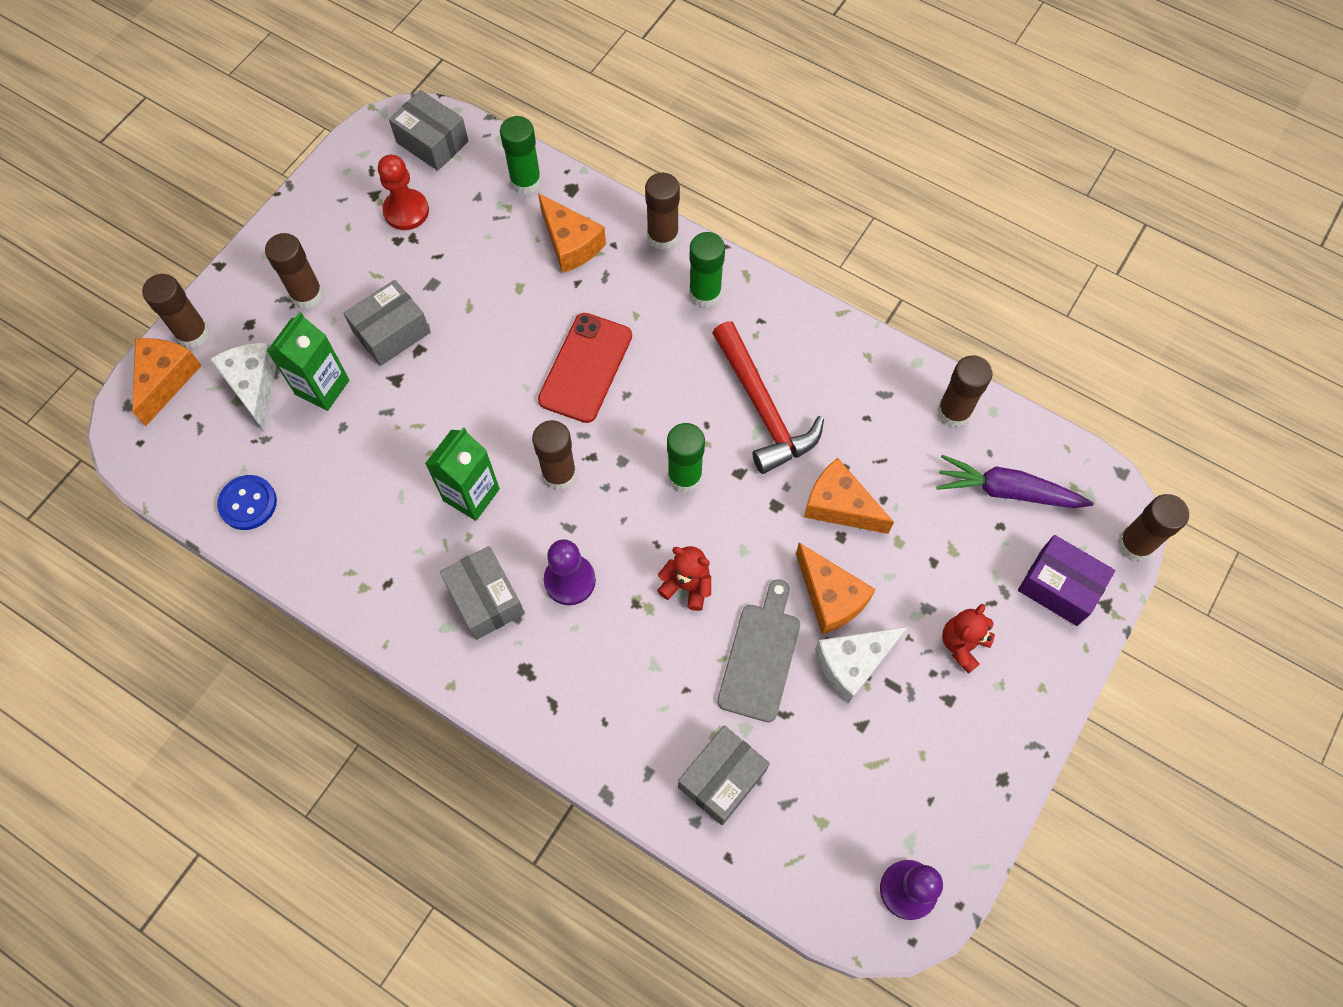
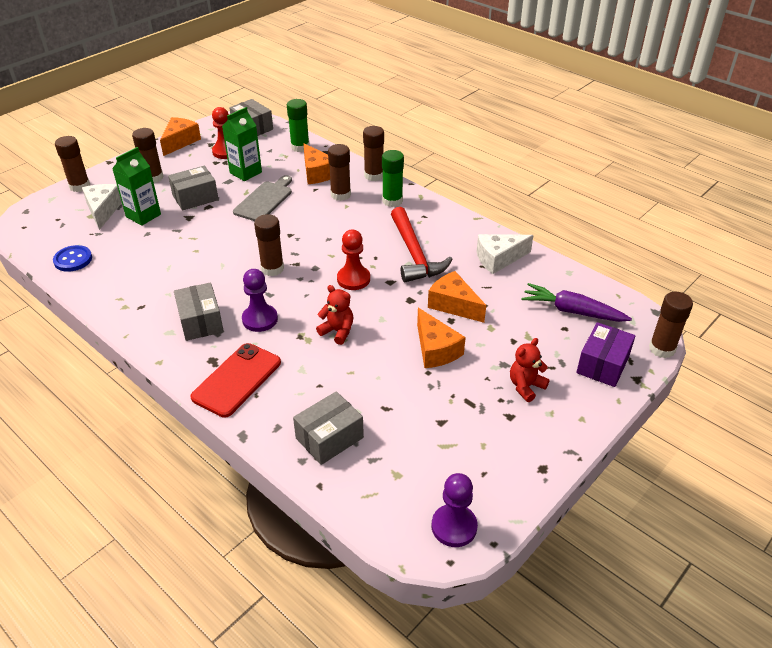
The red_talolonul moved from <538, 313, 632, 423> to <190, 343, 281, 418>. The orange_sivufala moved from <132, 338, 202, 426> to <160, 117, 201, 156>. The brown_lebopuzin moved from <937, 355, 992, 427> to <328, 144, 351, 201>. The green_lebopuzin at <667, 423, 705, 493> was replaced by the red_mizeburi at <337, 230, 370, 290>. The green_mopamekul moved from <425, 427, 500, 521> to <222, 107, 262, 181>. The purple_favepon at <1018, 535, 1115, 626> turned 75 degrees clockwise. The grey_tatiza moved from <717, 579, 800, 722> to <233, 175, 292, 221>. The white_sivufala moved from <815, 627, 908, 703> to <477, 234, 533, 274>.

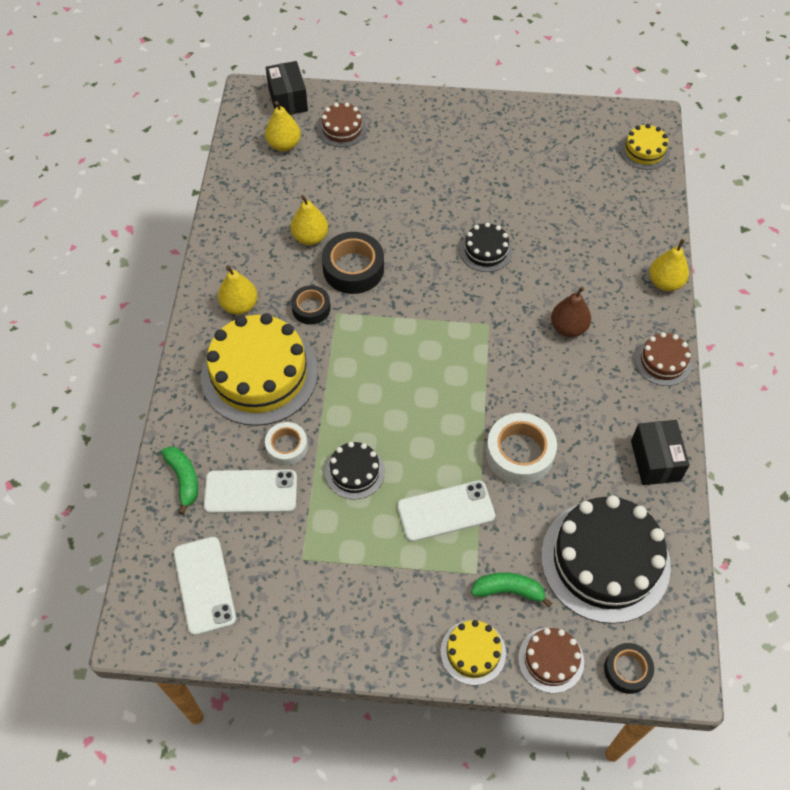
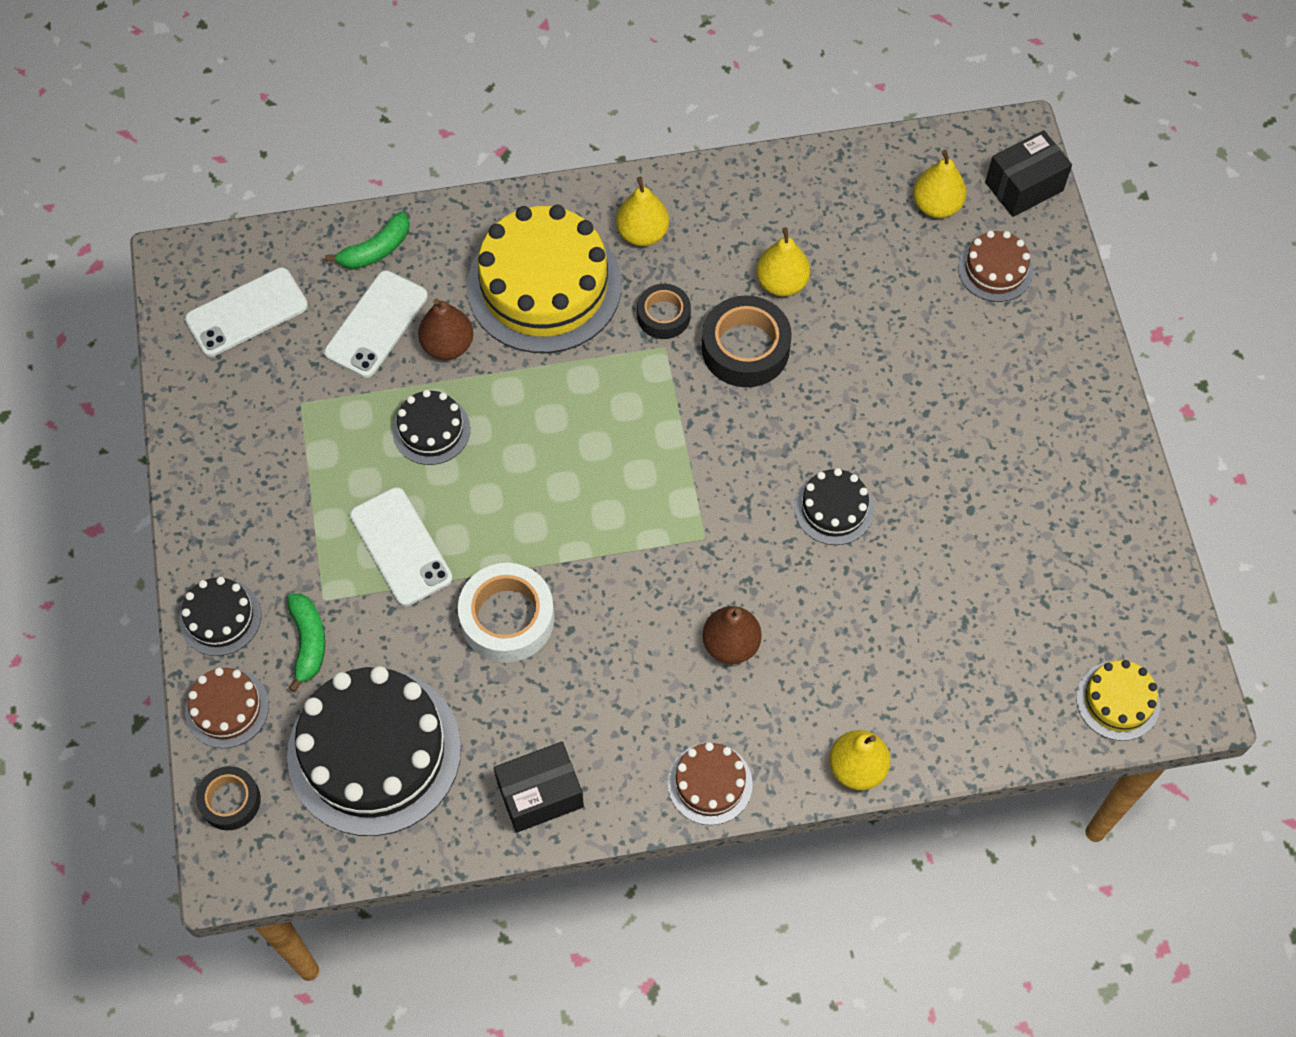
The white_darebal at <265, 422, 308, 466> was replaced by the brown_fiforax at <418, 299, 473, 360>. The white_talolonul at <204, 470, 297, 513> turned 45 degrees clockwise. The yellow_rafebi at <441, 620, 506, 685> became the black_rafebi at <179, 577, 261, 656>.

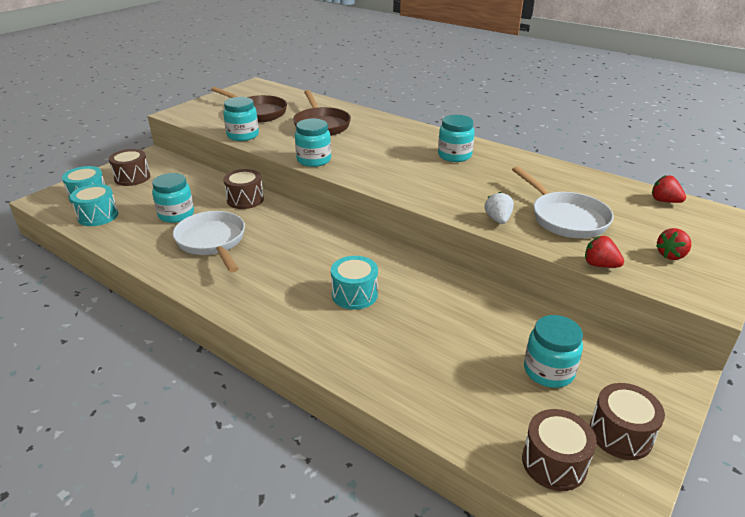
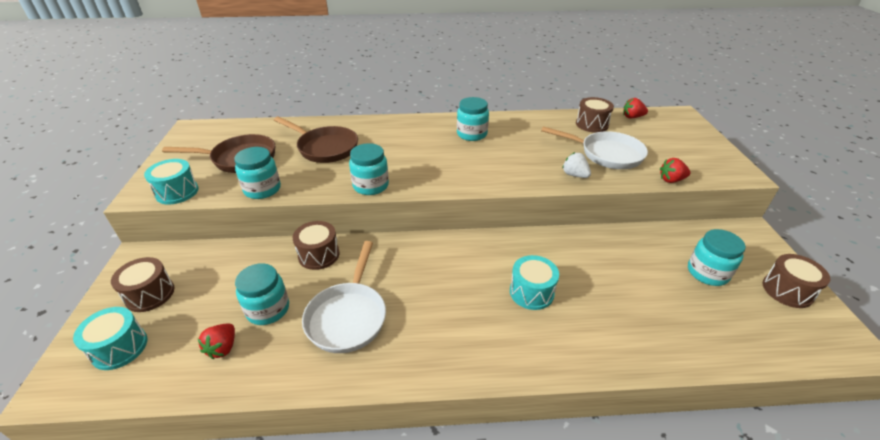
The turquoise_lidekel moved from <70, 184, 118, 226> to <144, 159, 199, 204>. The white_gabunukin at <173, 211, 245, 273> turned 105 degrees counterclockwise. The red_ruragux moved from <656, 228, 691, 260> to <198, 323, 235, 359>. The brown_lidekel moved from <522, 409, 597, 491> to <576, 97, 614, 133>.

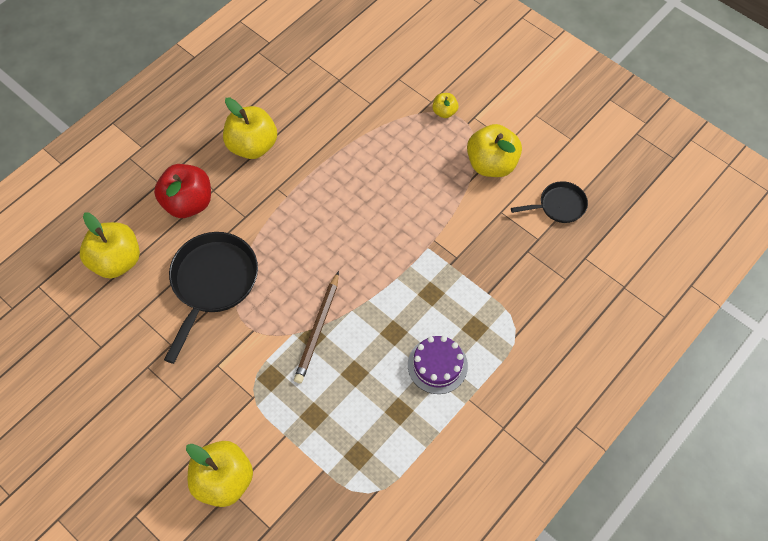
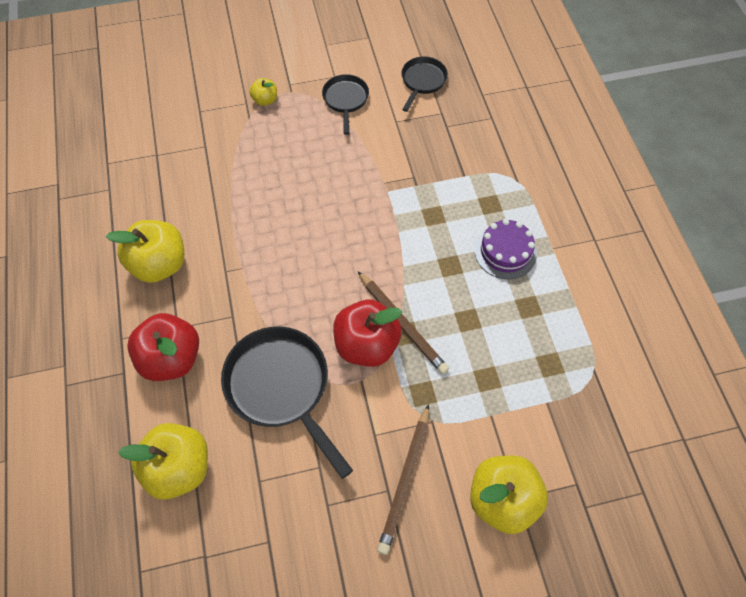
The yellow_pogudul at <467, 124, 522, 177> was replaced by the black_gabunukin at <322, 74, 369, 135>. The red_pogudul at <333, 300, 403, 367> appeared. The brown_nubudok at <377, 404, 429, 555> appeared.

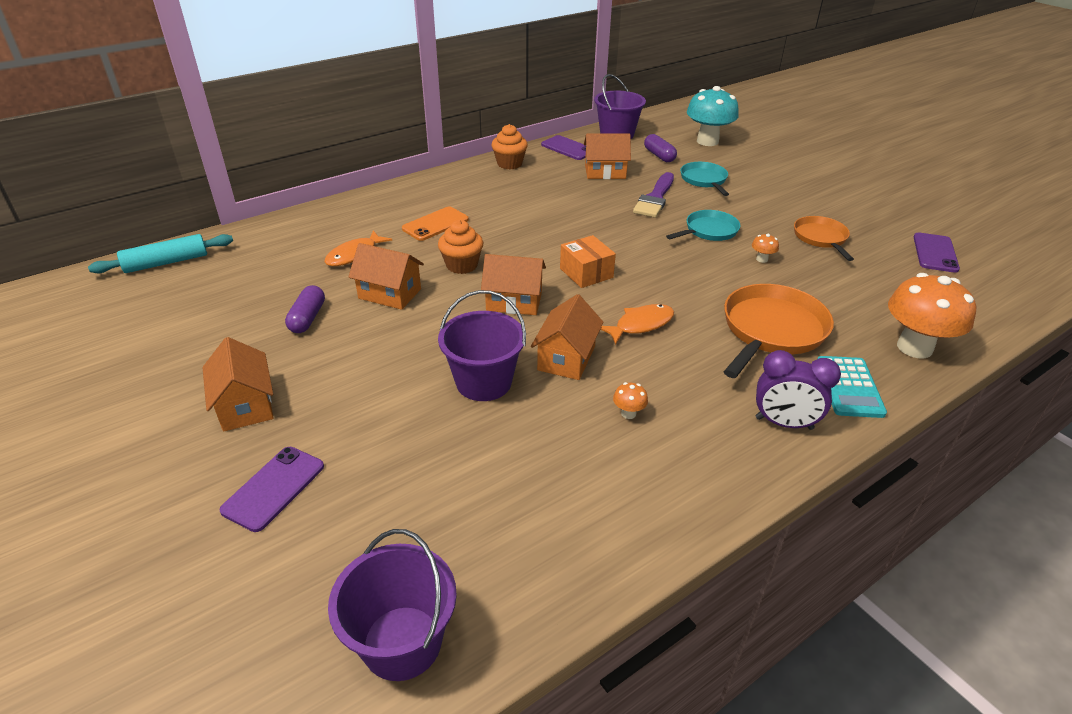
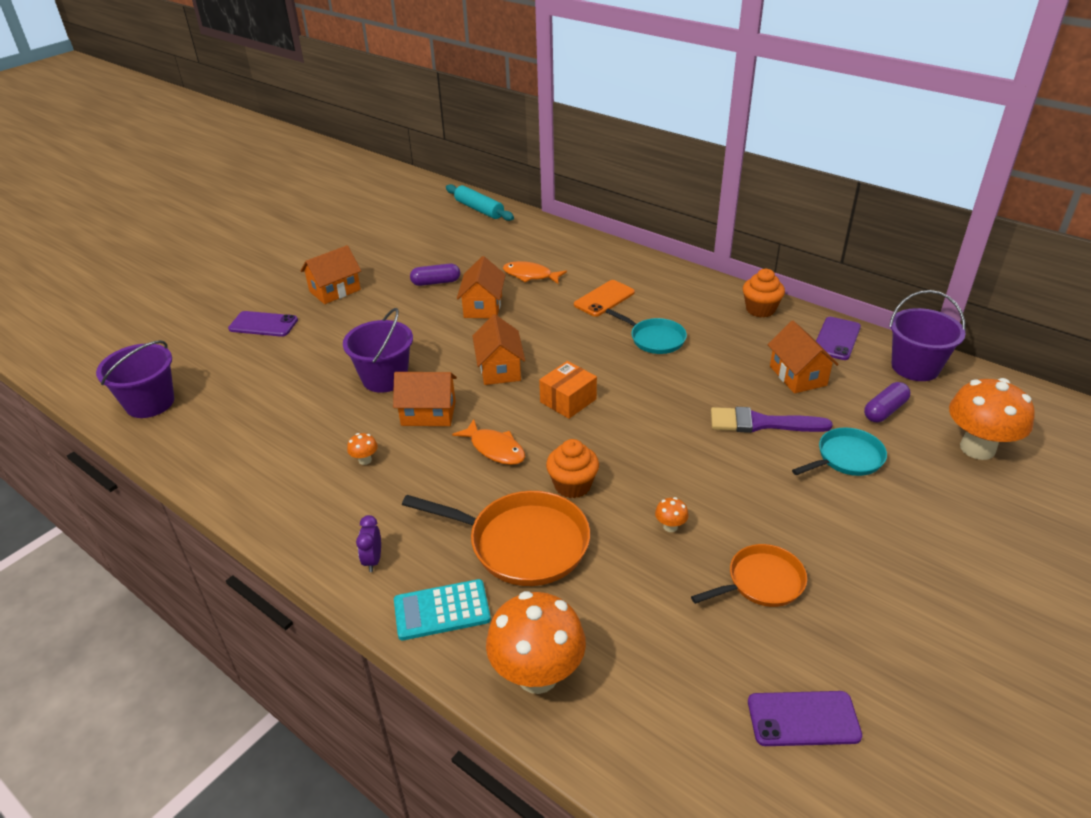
The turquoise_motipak at <687, 86, 739, 146> became the orange_motipak at <949, 378, 1035, 460>. The orange_talolonul at <402, 207, 469, 241> turned 75 degrees counterclockwise. The turquoise_gabunukin moved from <666, 210, 741, 241> to <605, 309, 687, 354>. The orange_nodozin moved from <438, 220, 483, 274> to <546, 439, 599, 499>. The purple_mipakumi at <755, 350, 841, 430> changed to 0.59 times the size.

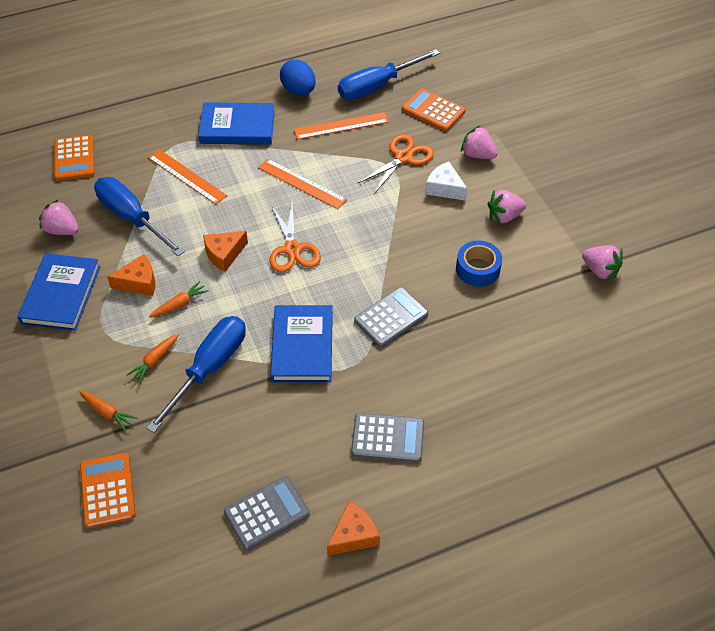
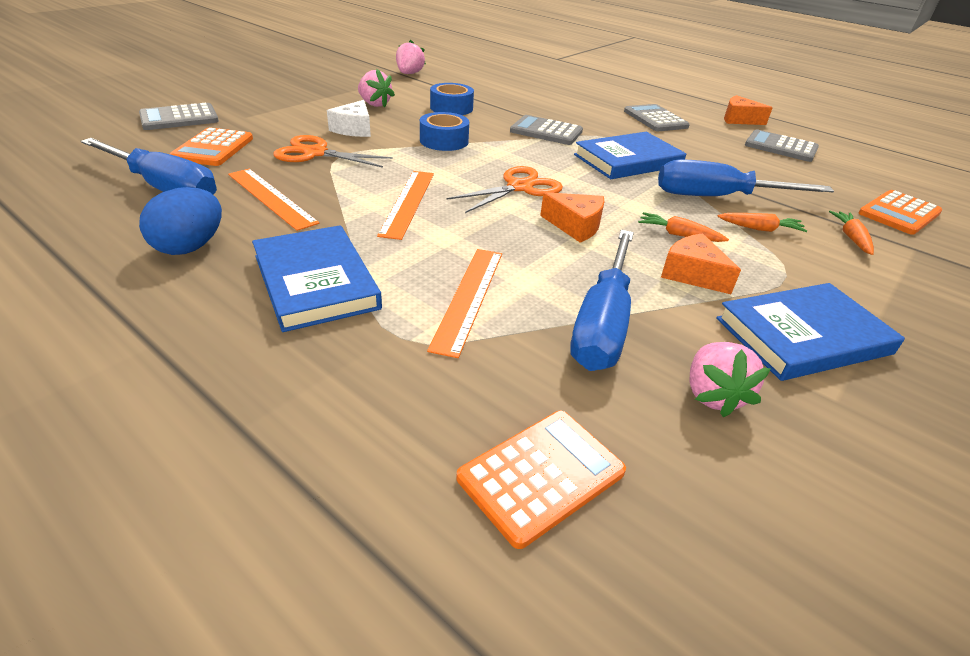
The pink_ruragux at <461, 125, 498, 159> disappeared. The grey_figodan at <139, 103, 219, 130> appeared. The blue_darebal at <420, 112, 469, 151> appeared.

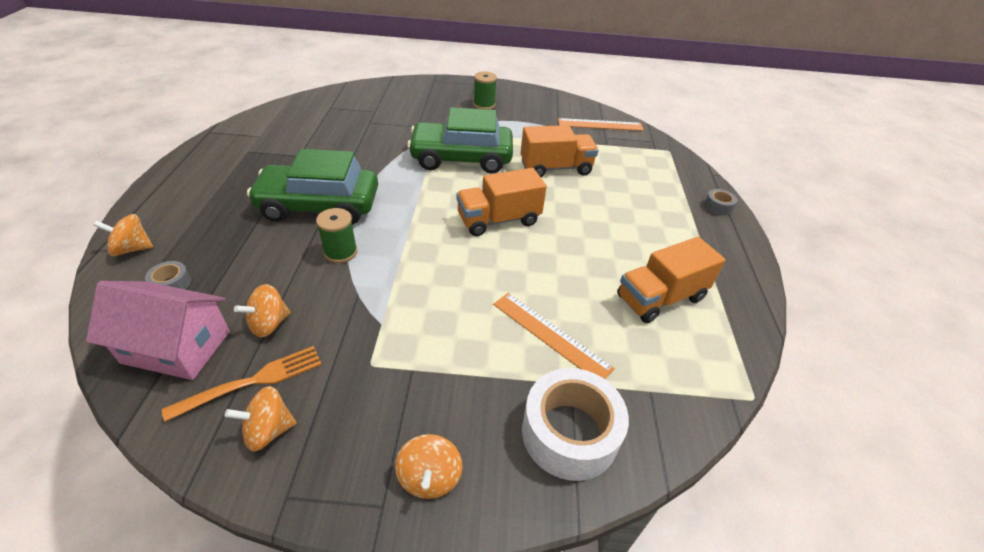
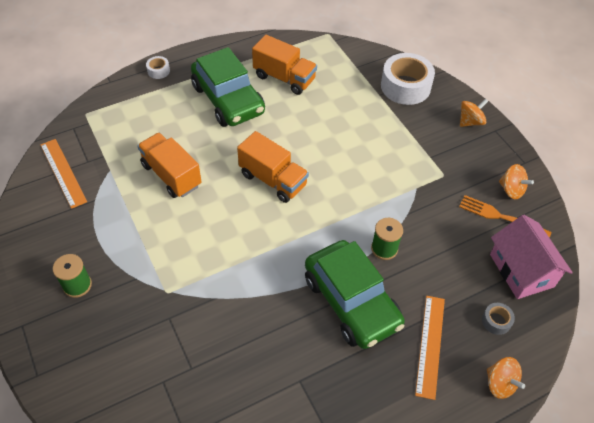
The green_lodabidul moved from <407, 107, 513, 174> to <191, 47, 265, 127>. The grey_darebal at <704, 189, 737, 216> became the white_darebal at <146, 56, 170, 79>. The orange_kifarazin at <234, 284, 291, 337> disappeared. The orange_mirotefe moved from <493, 293, 615, 379> to <415, 296, 445, 400>.

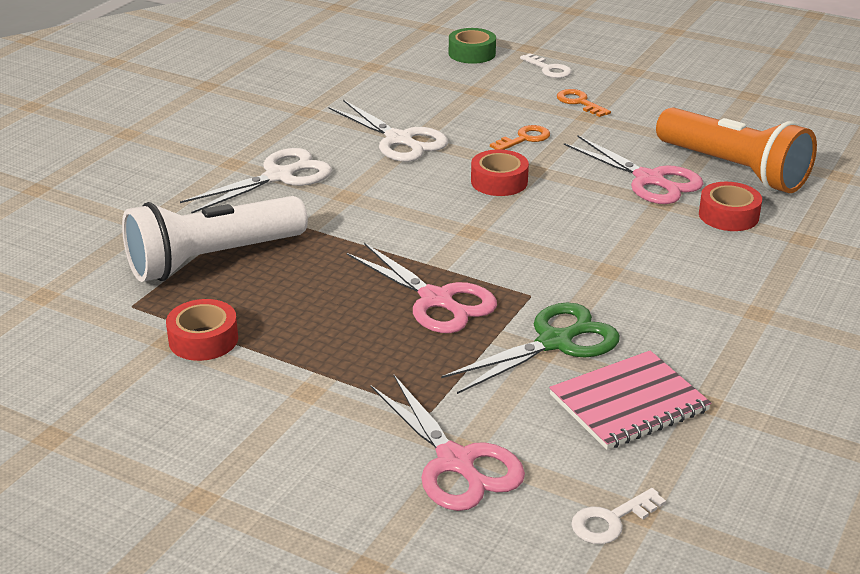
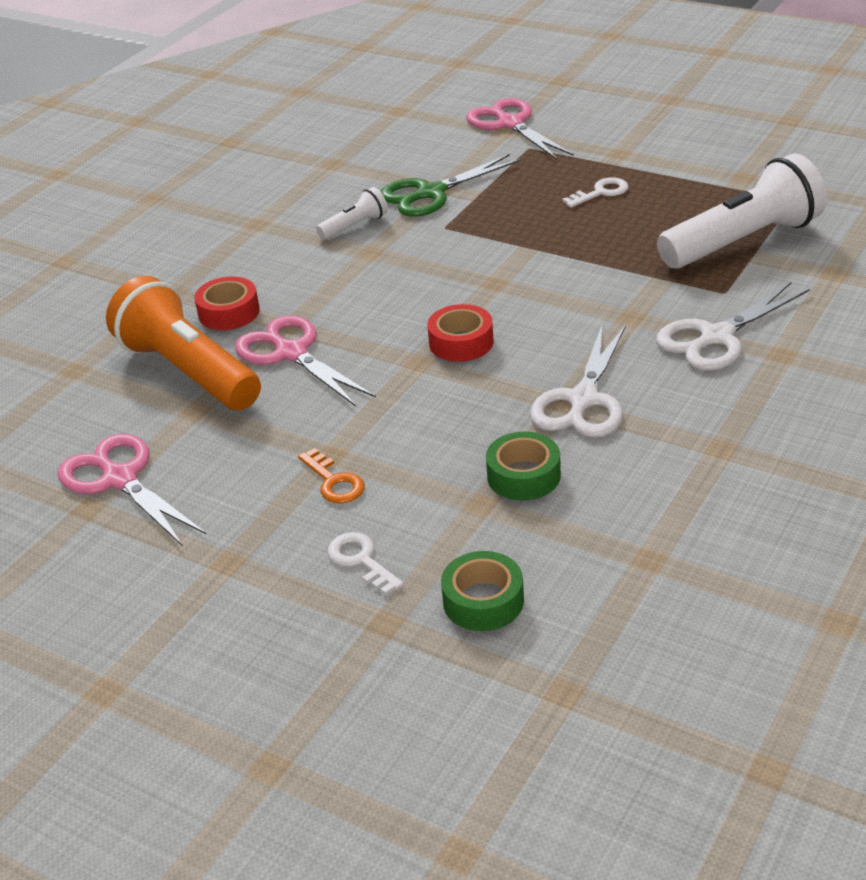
The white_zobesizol at <328, 100, 448, 162> turned 120 degrees counterclockwise. The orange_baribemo at <490, 125, 550, 150> disappeared. The pink_zobesizol moved from <347, 243, 497, 333> to <58, 434, 207, 546>. The red_darebal at <166, 299, 238, 361> disappeared. The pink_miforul at <549, 351, 711, 450> disappeared. The white_baribemo moved from <571, 488, 666, 544> to <562, 177, 628, 208>. The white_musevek at <316, 187, 388, 240> appeared. The green_darebal at <486, 432, 561, 501> appeared.

